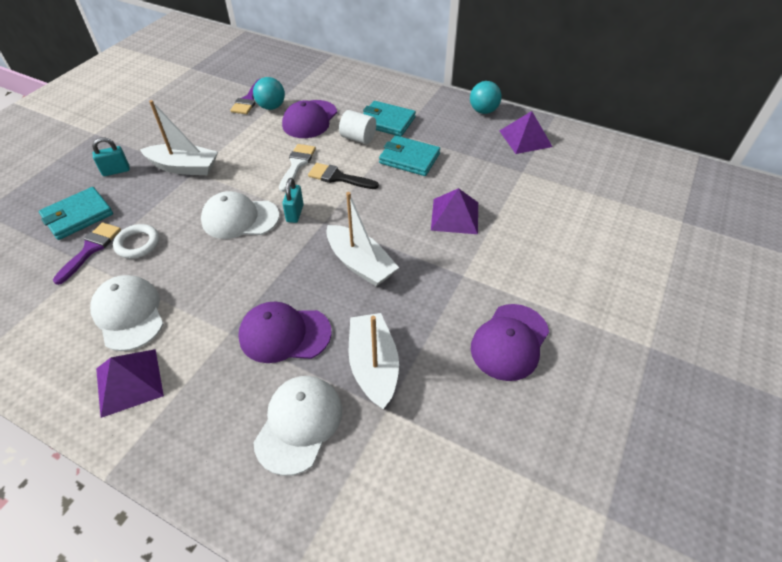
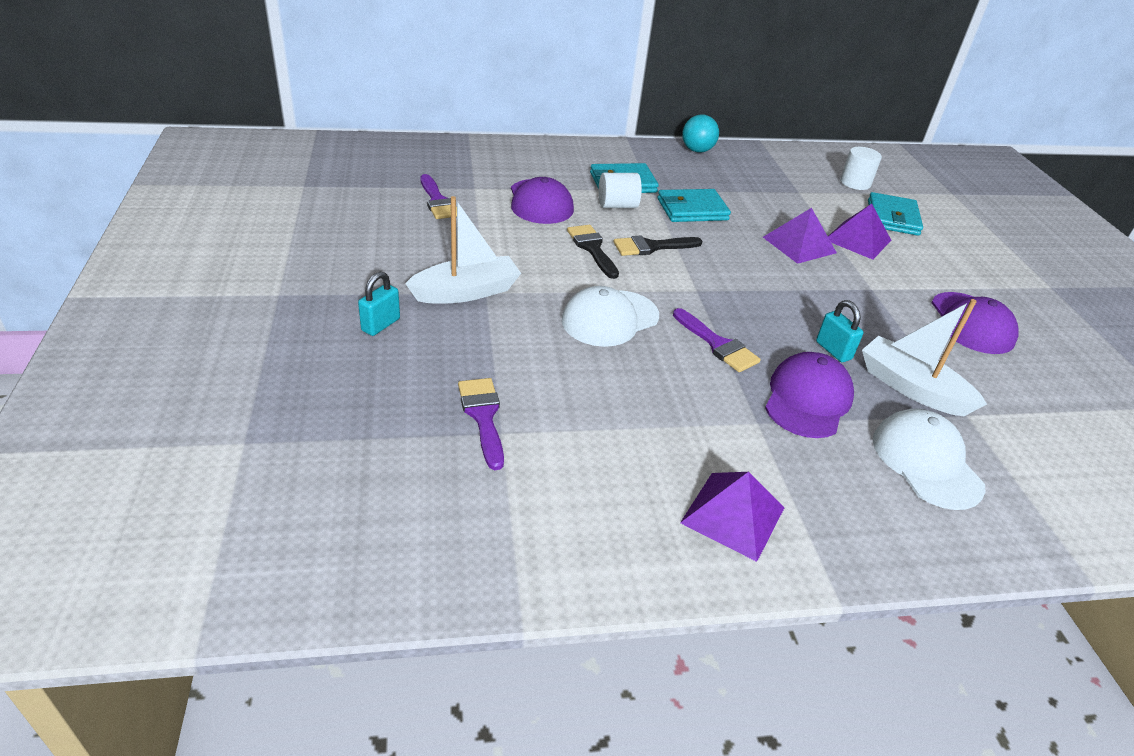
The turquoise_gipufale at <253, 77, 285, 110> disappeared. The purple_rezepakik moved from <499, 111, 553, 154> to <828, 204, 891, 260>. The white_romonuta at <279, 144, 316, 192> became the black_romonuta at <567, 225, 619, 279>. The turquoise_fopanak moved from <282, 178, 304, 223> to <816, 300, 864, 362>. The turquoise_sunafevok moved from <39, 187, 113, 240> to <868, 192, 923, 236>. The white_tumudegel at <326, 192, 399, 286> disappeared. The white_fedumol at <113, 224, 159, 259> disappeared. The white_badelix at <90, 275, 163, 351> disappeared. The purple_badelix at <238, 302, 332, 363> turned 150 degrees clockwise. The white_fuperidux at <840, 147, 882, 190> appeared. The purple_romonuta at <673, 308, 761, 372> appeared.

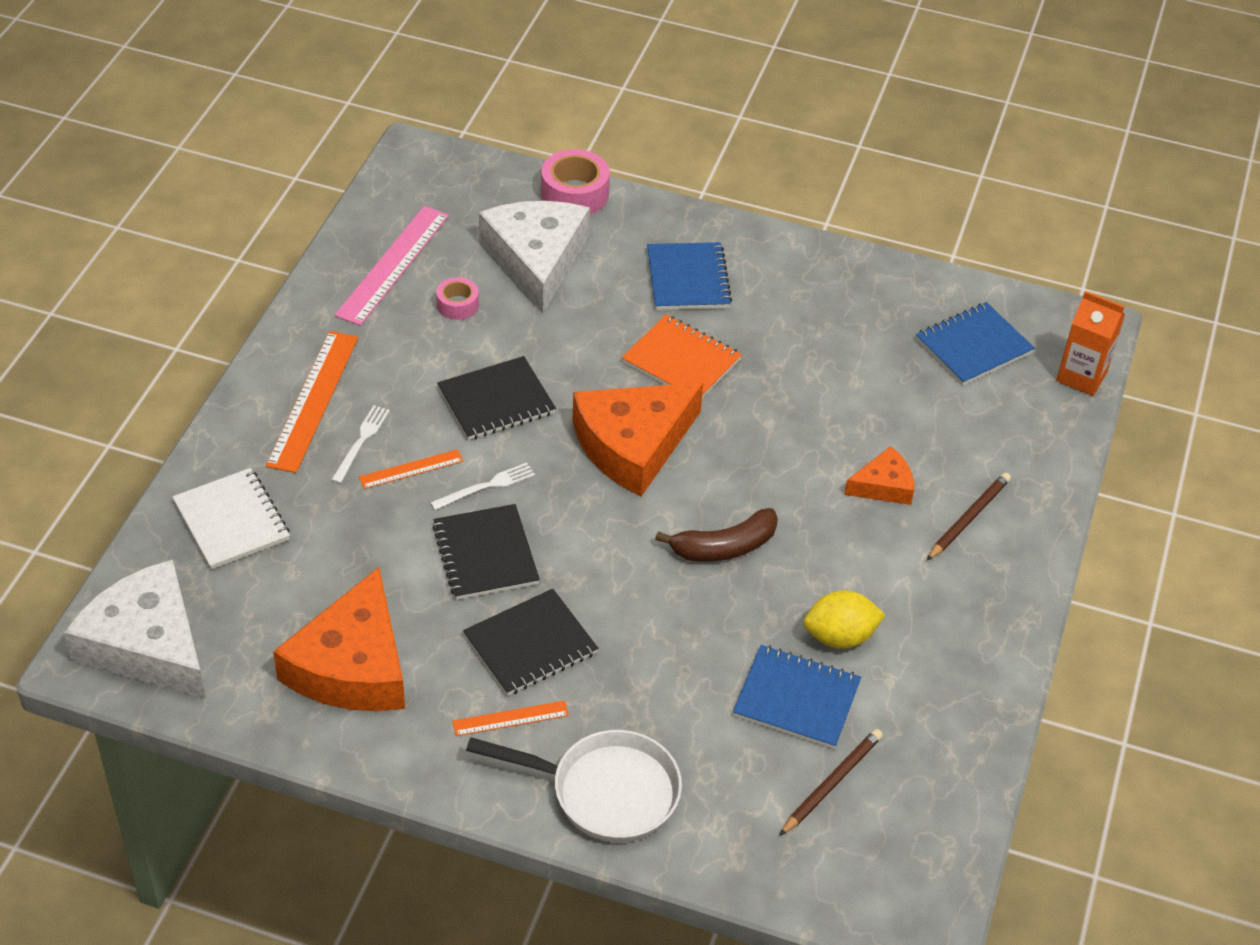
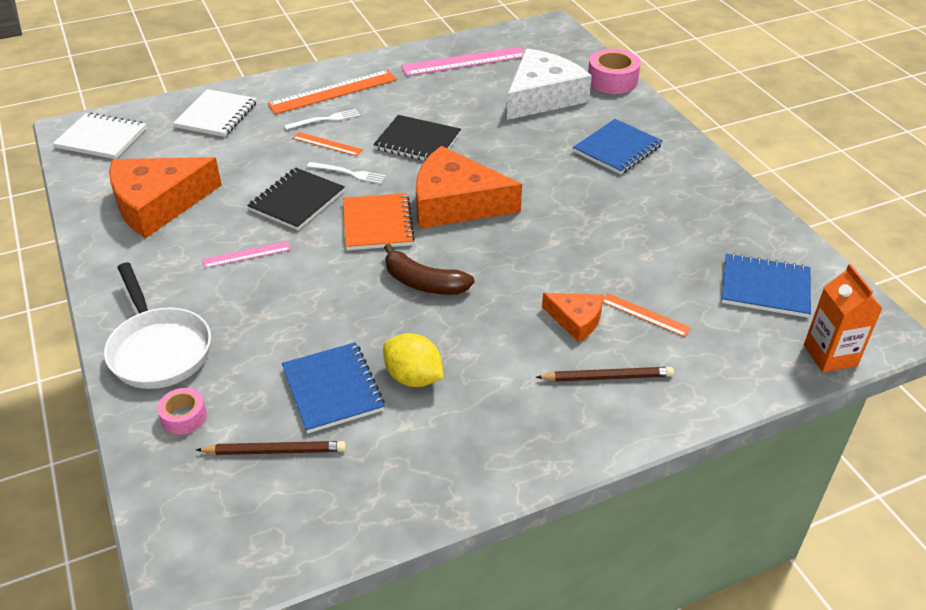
The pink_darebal moved from <436, 277, 479, 320> to <157, 388, 207, 435>. The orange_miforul moved from <622, 315, 742, 398> to <343, 193, 415, 250>. The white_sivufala at <64, 559, 206, 699> was replaced by the white_miforul at <53, 112, 146, 159>. The black_miforul at <463, 589, 598, 696> was replaced by the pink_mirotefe at <203, 241, 291, 268>. The orange_mirotefe moved from <452, 700, 569, 736> to <603, 293, 691, 337>.

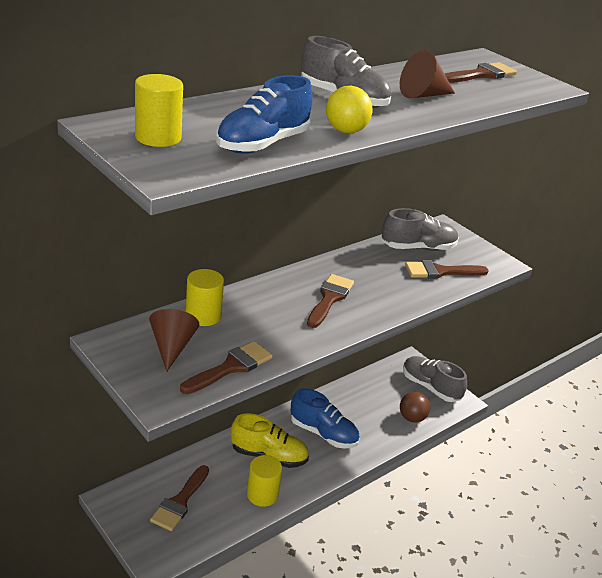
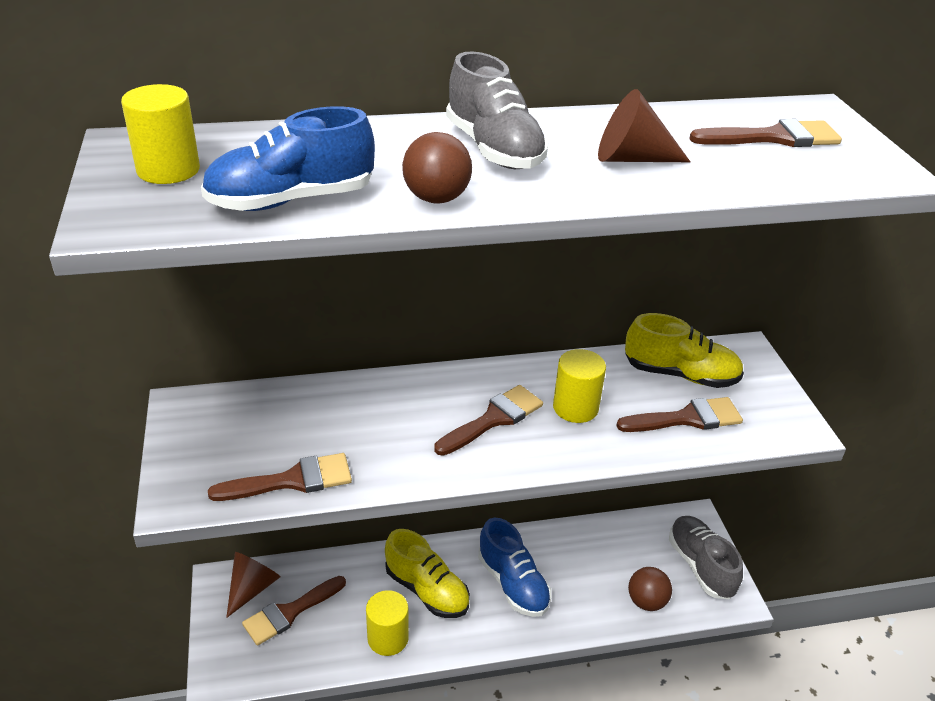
The yellow_gipufale at <326, 86, 373, 133> became the brown_gipufale at <402, 132, 472, 203>. The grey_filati at <382, 208, 458, 251> became the yellow_filati at <625, 313, 744, 388>. The brown_romonuta at <405, 260, 489, 279> turned 150 degrees clockwise. The yellow_fuperidux moved from <186, 269, 224, 326> to <553, 349, 606, 423>. The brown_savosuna moved from <149, 309, 199, 372> to <226, 552, 280, 618>.

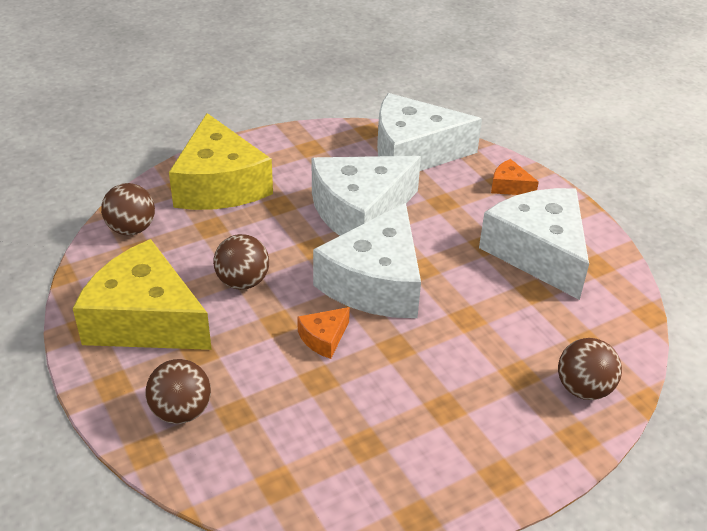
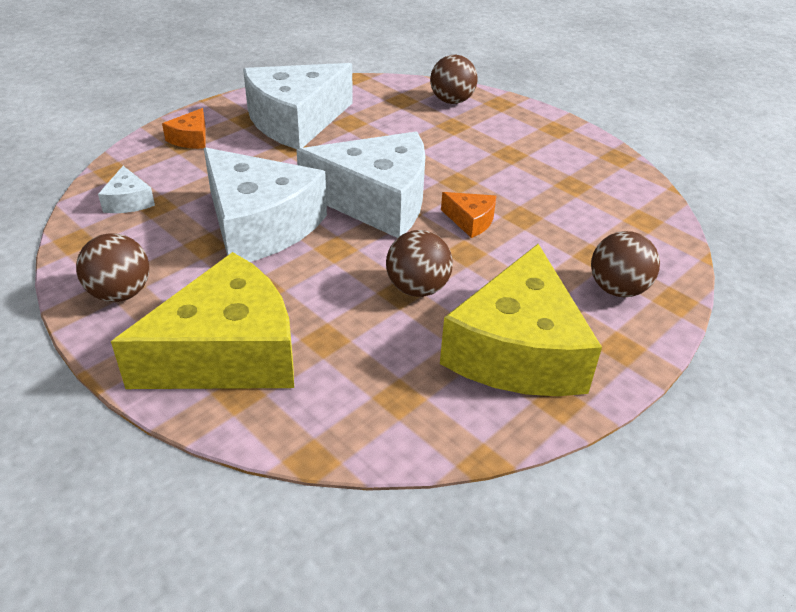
The white_sivufala at <377, 93, 482, 171> changed to 0.42 times the size. The brown_gipufale moved from <101, 183, 155, 235> to <76, 233, 149, 302>.

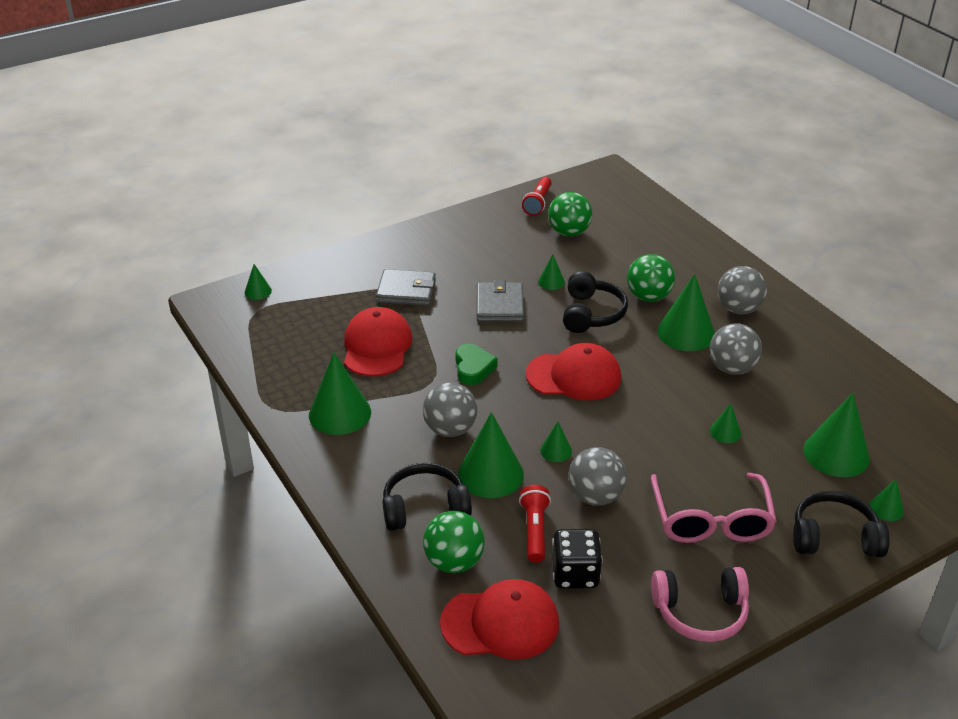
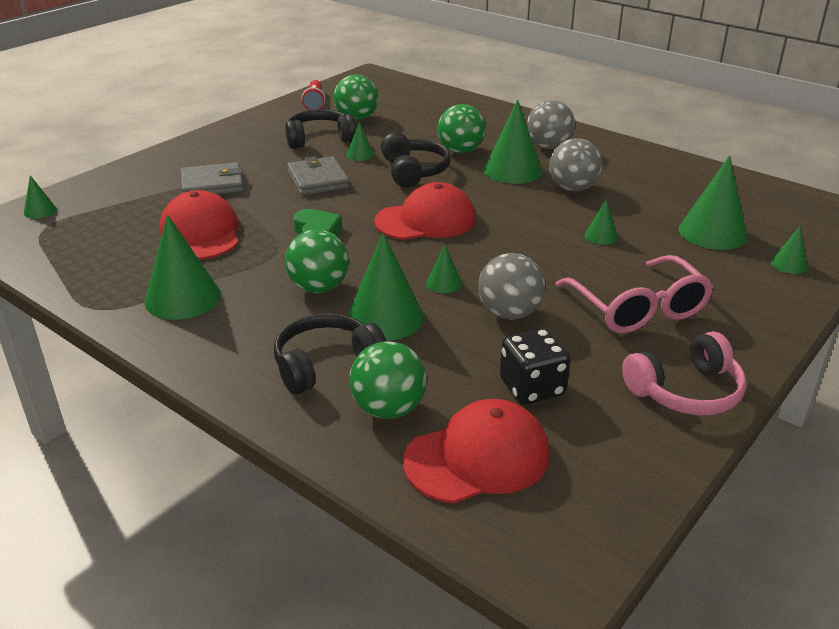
The grey_gipufale at <423, 382, 477, 437> became the green_gipufale at <285, 229, 349, 293>. The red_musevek at <519, 485, 551, 563> disappeared. The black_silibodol moved from <793, 491, 890, 557> to <285, 109, 357, 149>.

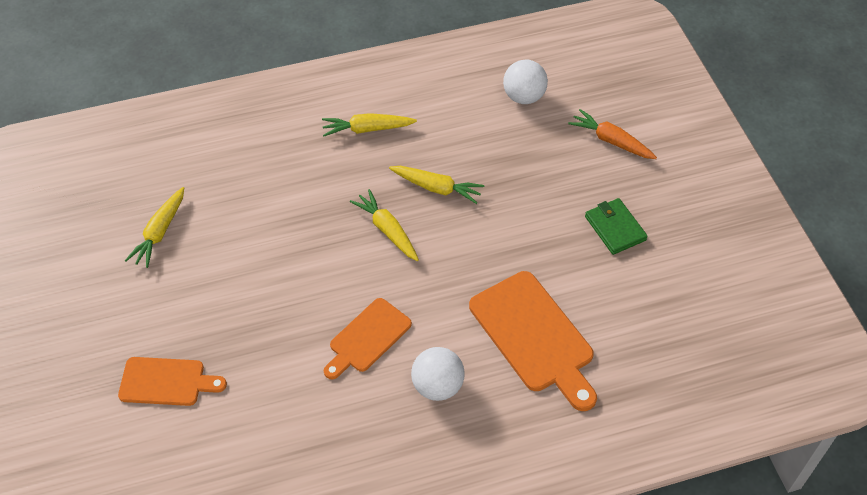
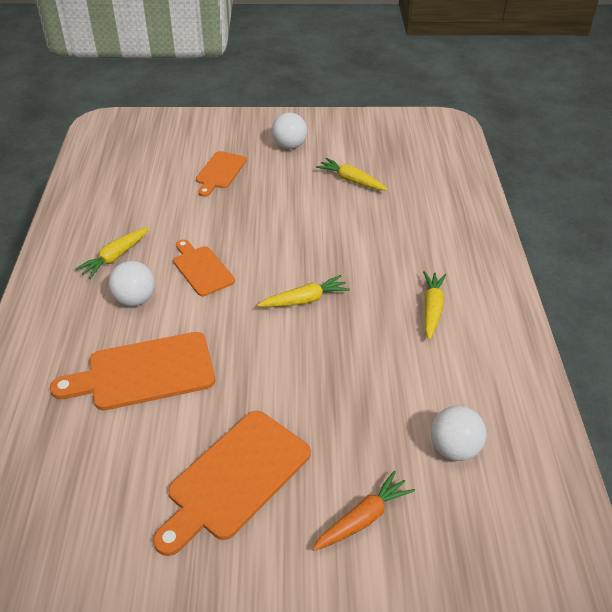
The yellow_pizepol moved from <389, 166, 485, 204> to <75, 227, 149, 279>. The green_sunafevok at <585, 198, 648, 255> was replaced by the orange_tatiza at <153, 411, 311, 556>. The white_gipufale at <272, 113, 307, 149> appeared.

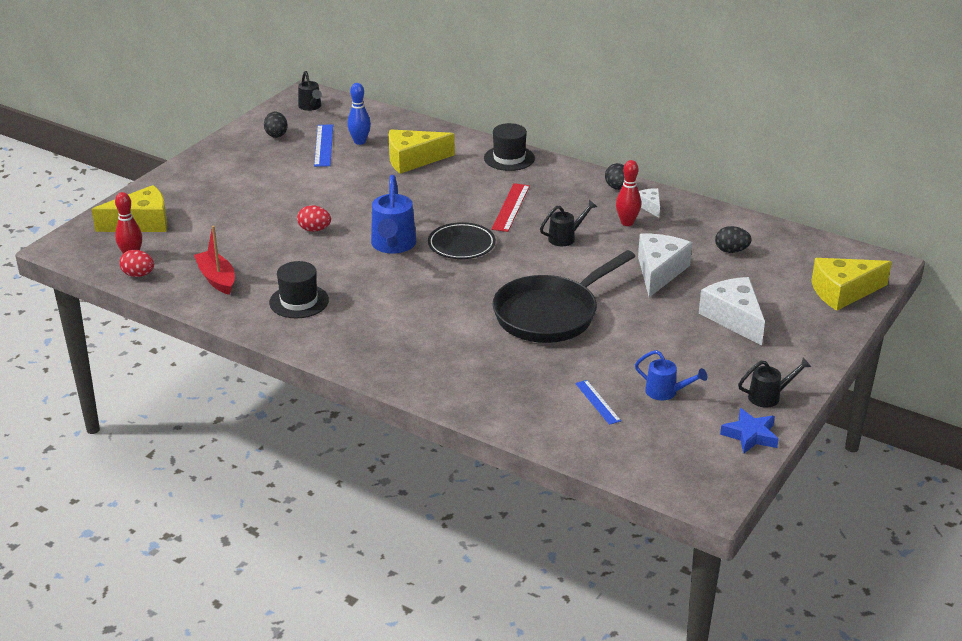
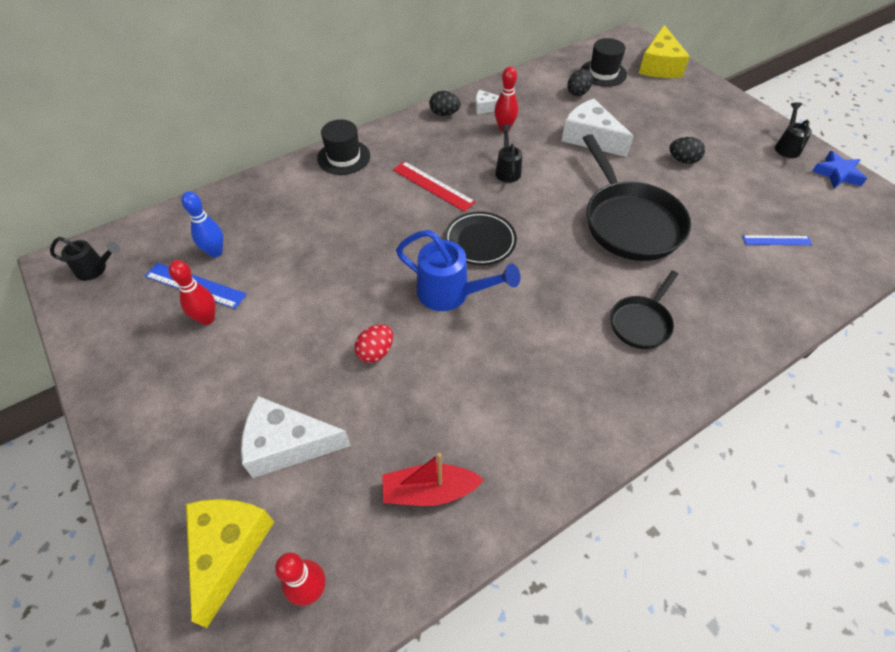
The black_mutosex moved from <264, 112, 288, 138> to <669, 137, 705, 164>. The yellow_sivufala at <389, 130, 455, 174> disappeared. The red_mutosex at <119, 249, 154, 277> disappeared. The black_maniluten moved from <269, 261, 329, 318> to <581, 38, 627, 87>. The white_sivufala moved from <699, 277, 765, 346> to <241, 396, 351, 478>. The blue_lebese at <635, 350, 707, 400> disappeared. The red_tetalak at <169, 260, 216, 325> appeared. The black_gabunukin at <610, 271, 678, 349> appeared.

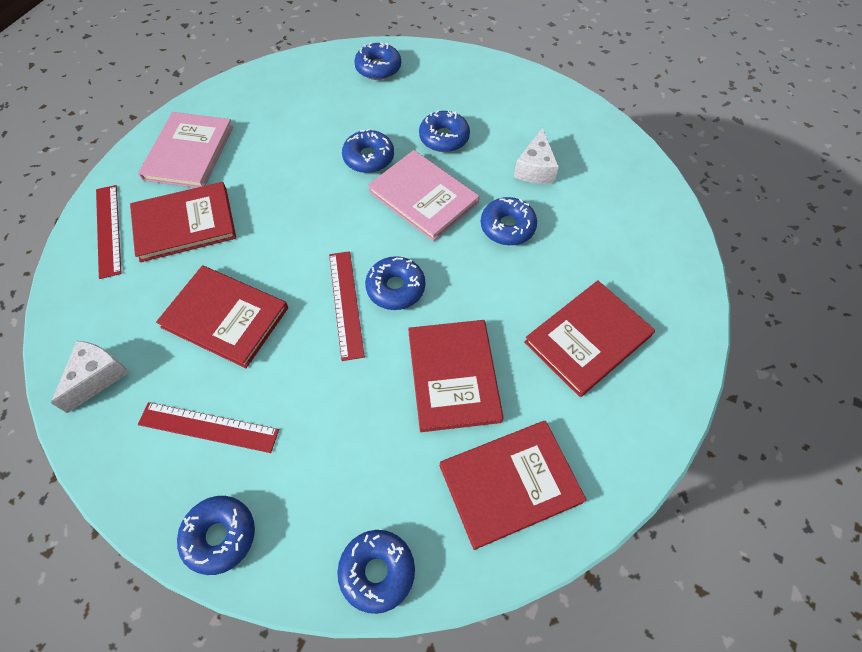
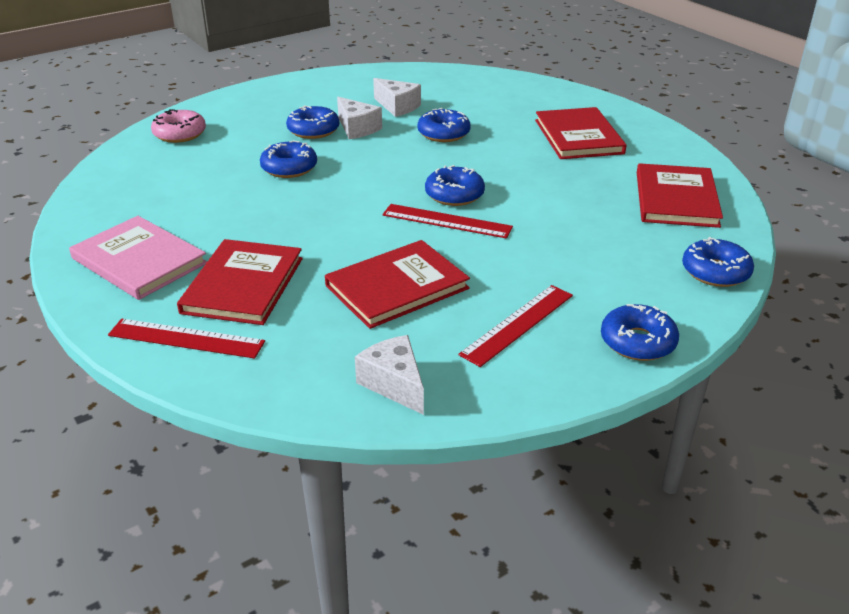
The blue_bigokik at <354, 42, 401, 80> became the pink_bigokik at <151, 109, 206, 143>. The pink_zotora at <368, 150, 480, 241> disappeared. The red_zotora at <408, 320, 503, 432> disappeared. The white_sivufala at <337, 97, 382, 139> appeared.

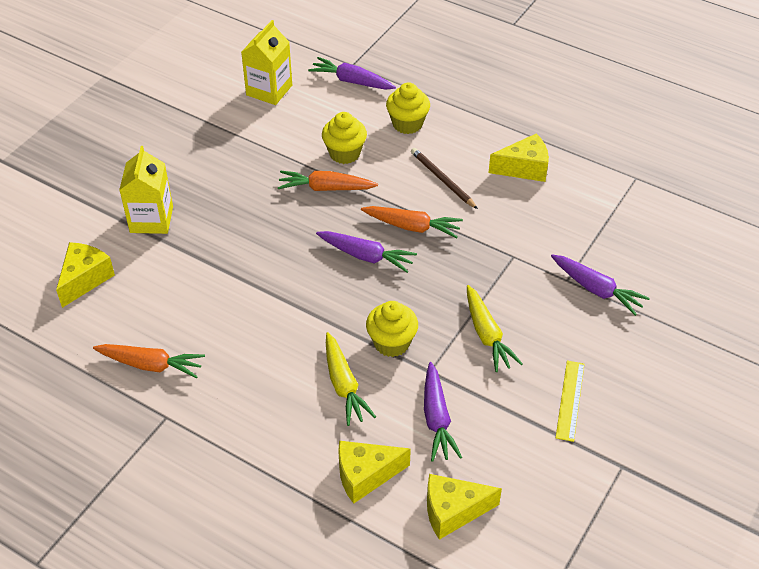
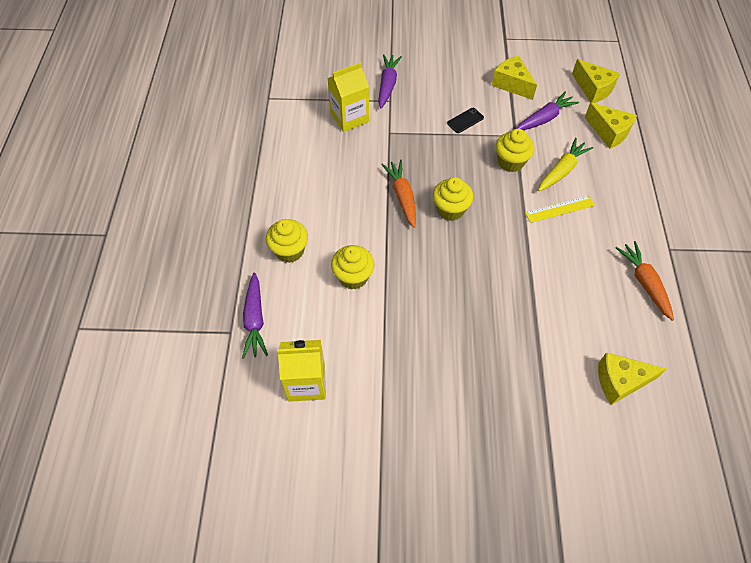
The yellow_sivufala moved from <488, 133, 549, 182> to <492, 55, 537, 100>. The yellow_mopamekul moved from <119, 146, 173, 234> to <327, 62, 369, 132>. The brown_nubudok at <411, 148, 478, 209> disappeared. The orange_pizepol at <278, 171, 378, 191> disappeared. The purple_pizepol at <316, 231, 417, 273> was replaced by the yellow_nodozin at <433, 177, 473, 221>. The yellow_pizepol at <467, 285, 523, 372> was replaced by the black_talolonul at <447, 108, 484, 133>. The yellow_mirotefe moved from <556, 361, 585, 442> to <525, 196, 595, 223>.

